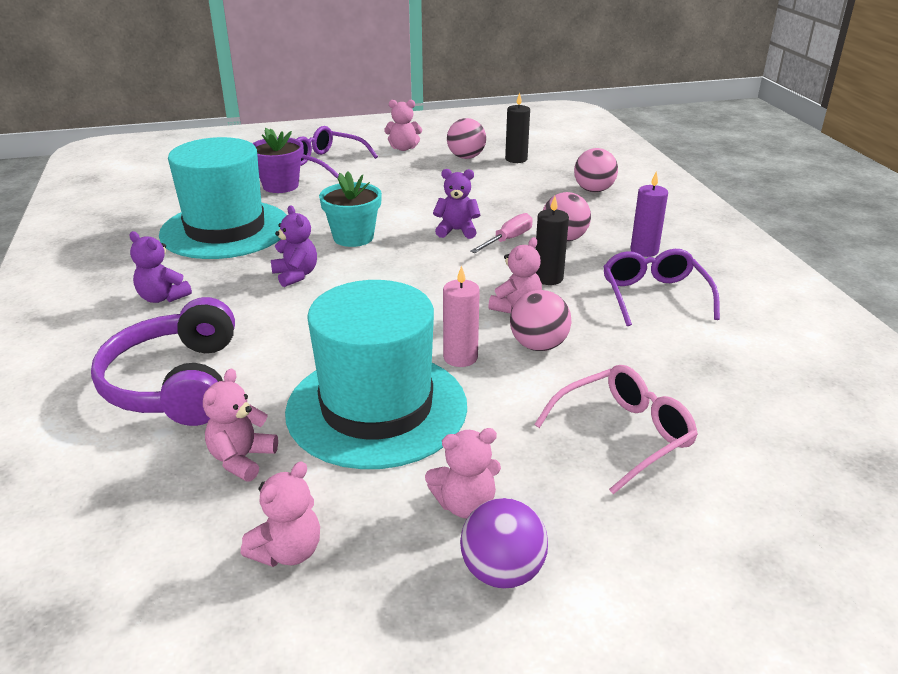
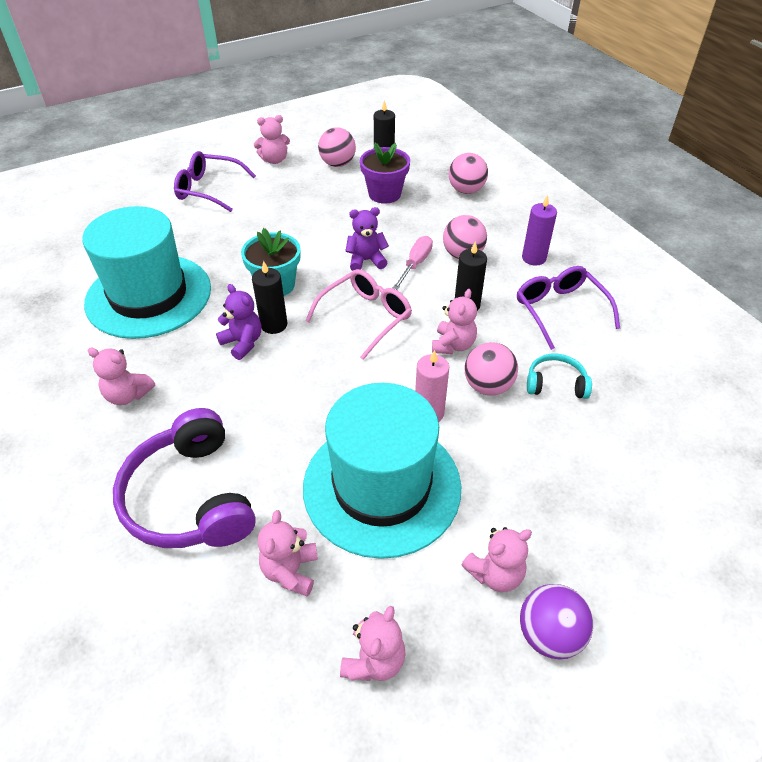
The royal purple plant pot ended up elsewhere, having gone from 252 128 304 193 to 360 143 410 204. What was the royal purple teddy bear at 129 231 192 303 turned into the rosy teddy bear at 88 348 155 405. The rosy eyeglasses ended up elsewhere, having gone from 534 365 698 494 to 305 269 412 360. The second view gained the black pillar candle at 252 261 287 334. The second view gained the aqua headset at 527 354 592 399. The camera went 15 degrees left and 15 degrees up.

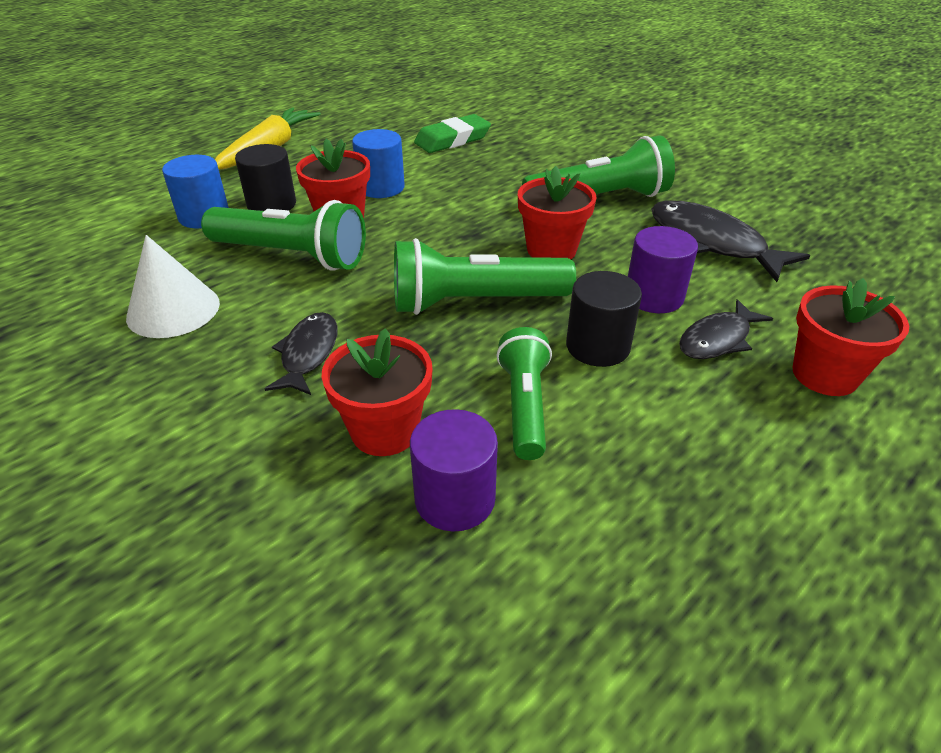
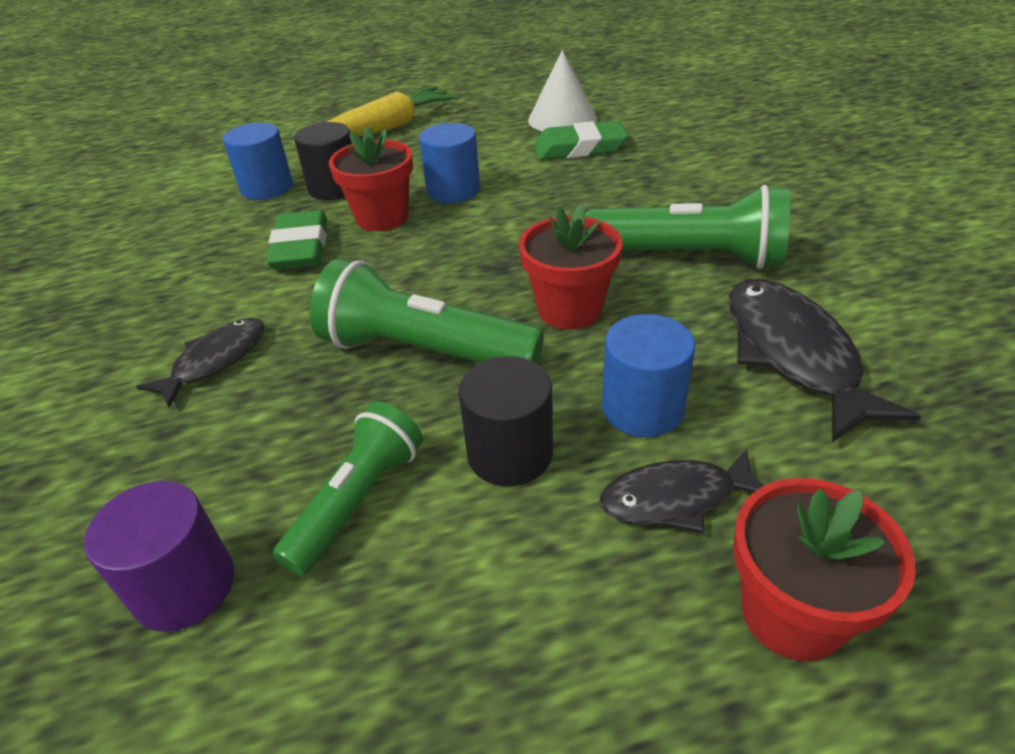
Where the leaf-green pocket torch stood at 201 200 366 271, the leaf-green gum eraser came to stand at 266 210 327 270. What was the royal purple cylinder shape at 628 226 698 313 turned into the blue cylinder shape at 602 314 695 437. The snow-white solid cone ended up elsewhere, having gone from 126 235 220 338 to 528 50 597 132. The second view lost the crimson plant pot at 322 328 433 456. The camera went 30 degrees right and 0 degrees up.

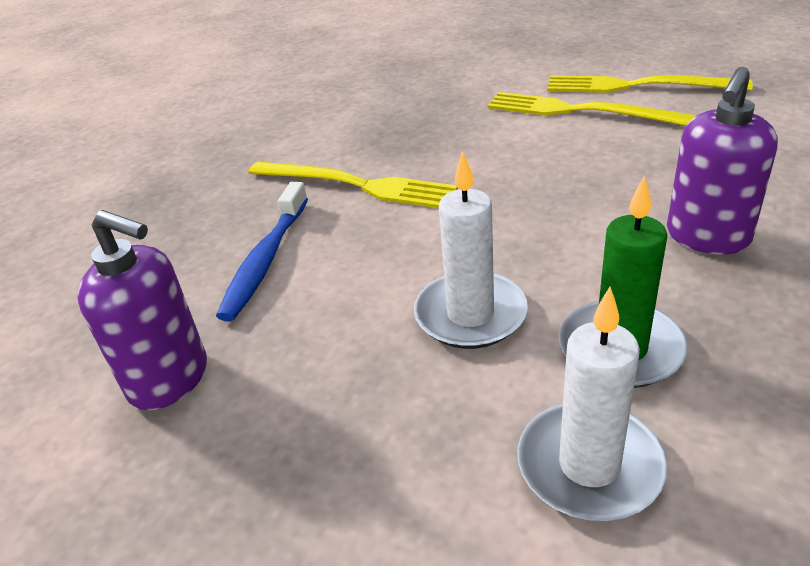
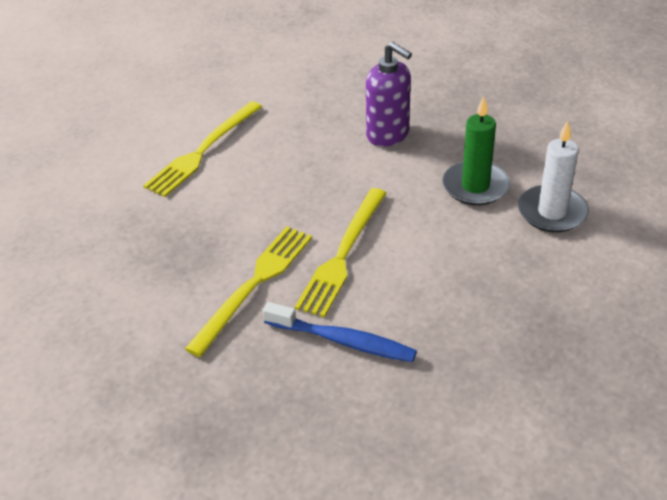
The yellow table fork ended up elsewhere, having gone from 547 75 753 93 to 295 188 387 317. The second view lost the snow-white pillar candle at 414 151 528 349. The second view lost the royal purple soap pump at 77 210 207 410. The camera went 85 degrees left and 5 degrees up.

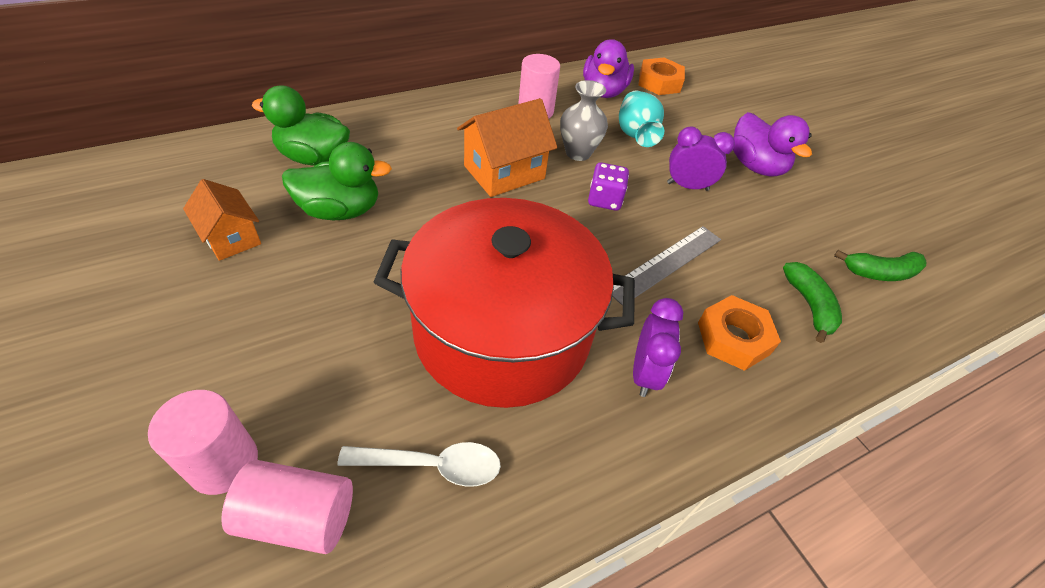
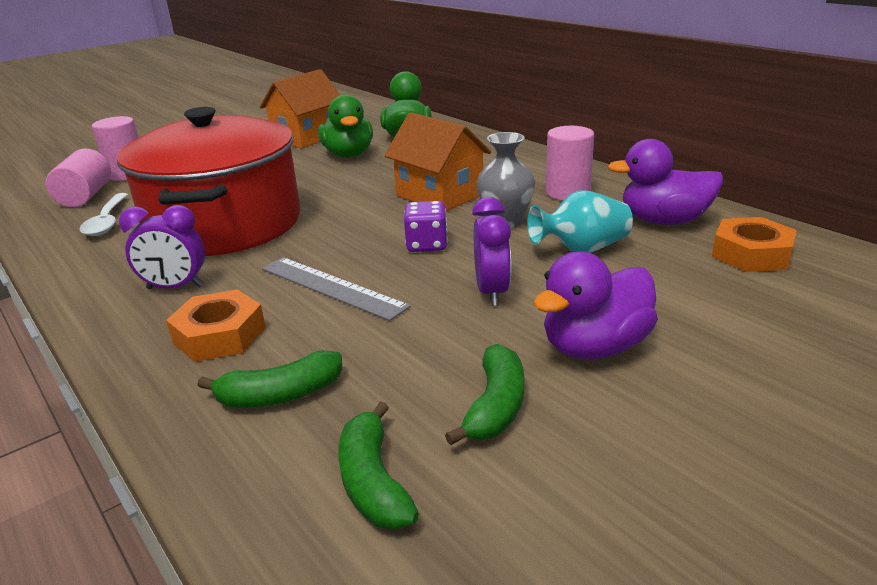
The size of the orange-coloured house at 183 179 261 261 changed by a factor of 1.54. The second view gained the leaf-green toy banana at 445 344 524 445. The camera went 85 degrees right and 20 degrees down.

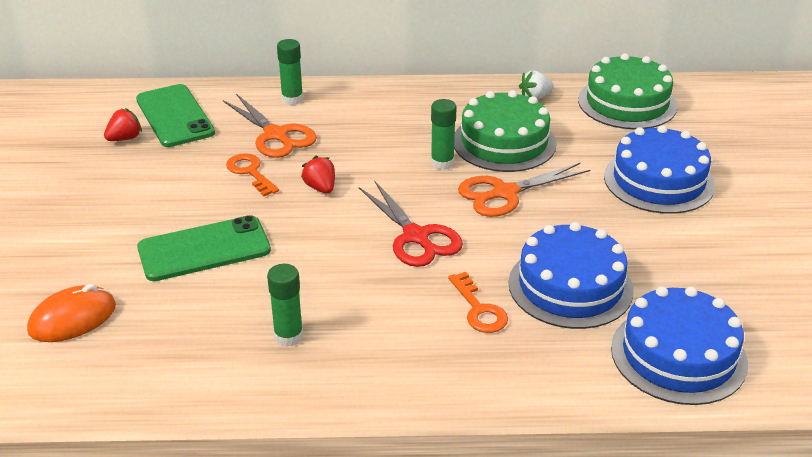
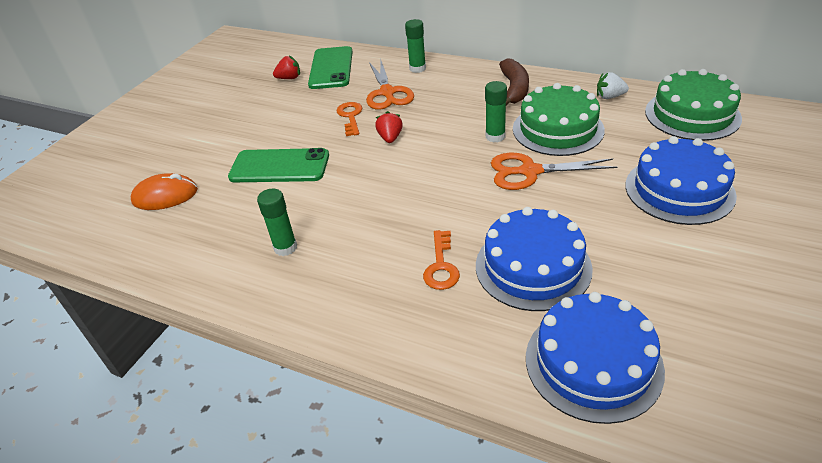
The second view lost the crimson shears at 359 180 463 267. The second view gained the brown toy banana at 499 59 529 105. The camera went 30 degrees right and 5 degrees up.

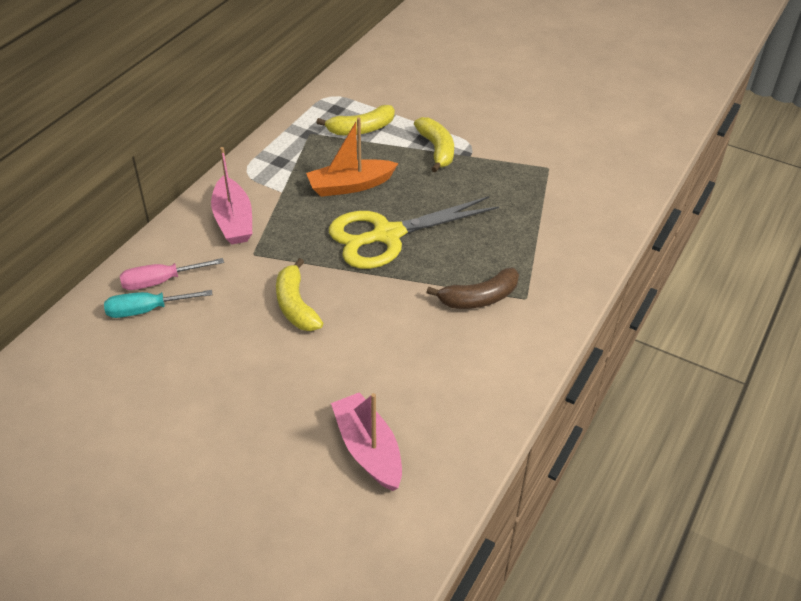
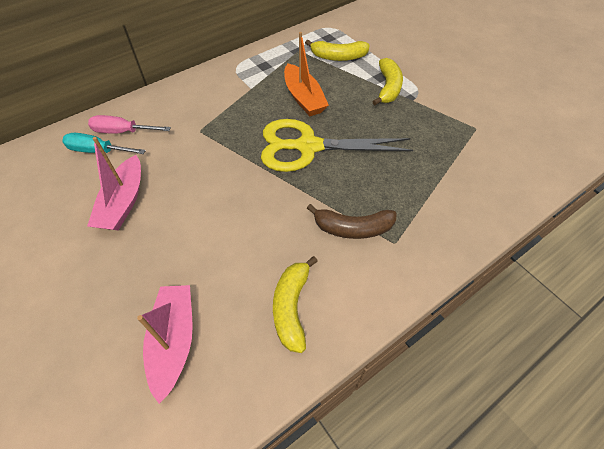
The orange-coloured boat at 306 117 398 197 ended up facing another way, 120 degrees counterclockwise from before. The rosy boat ended up elsewhere, having gone from 211 147 252 245 to 87 137 141 230. The yellow toy banana ended up elsewhere, having gone from 276 258 323 331 to 273 256 318 353. The camera went 25 degrees right and 10 degrees up.

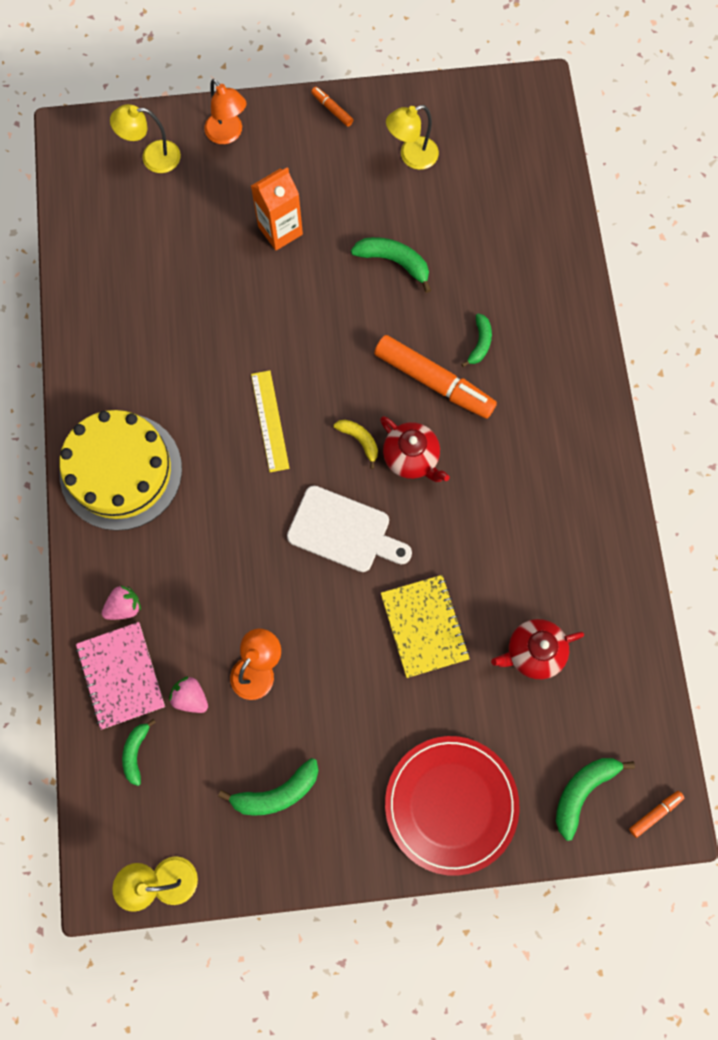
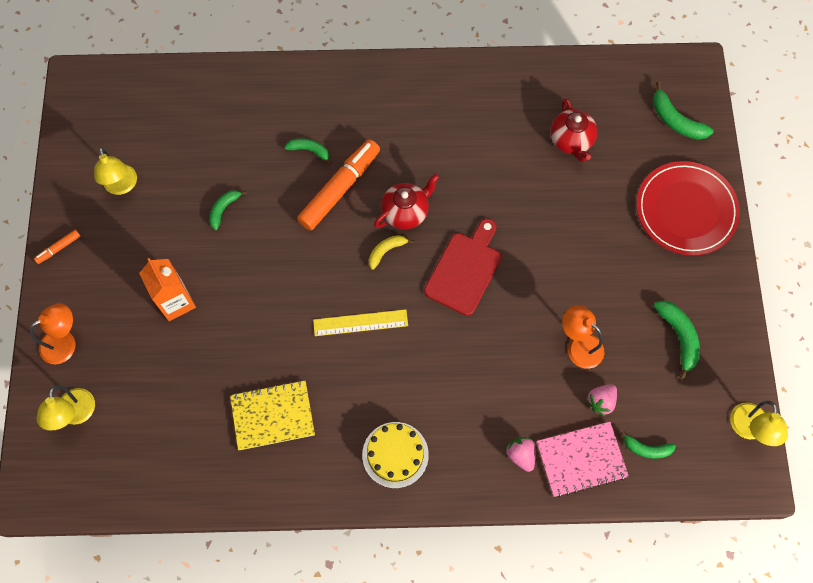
The size of the leaf-green toy banana at 351 237 431 293 changed by a factor of 0.65. The size of the yellow layer cake at 60 410 182 531 changed by a factor of 0.60. What was the snow-white chopping board at 287 486 412 572 turned into the crimson chopping board at 424 218 501 316. The yellow exercise book ended up elsewhere, having gone from 381 575 470 678 to 230 380 315 450. The second view lost the orange-coloured felt pen at 629 791 684 838. The camera went 85 degrees left and 5 degrees down.

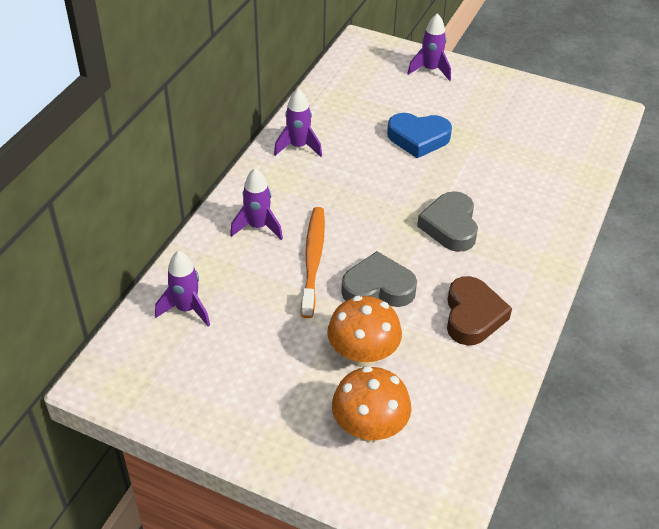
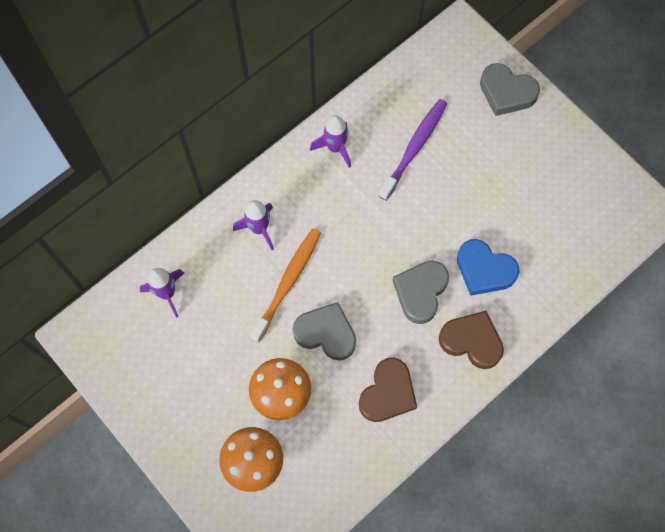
Where the royal purple rocket stood at 407 13 451 81, the gray heart came to stand at 480 63 540 116. The blue heart ended up elsewhere, having gone from 387 113 452 158 to 457 239 519 296. The second view gained the royal purple tooth brush at 378 99 447 201. The second view gained the brown heart at 439 311 504 369. The camera went 25 degrees right and 25 degrees up.

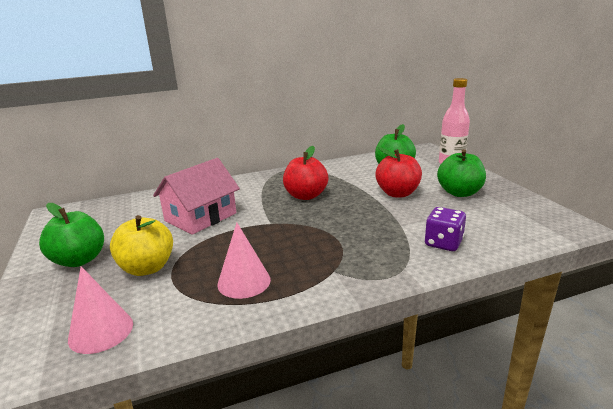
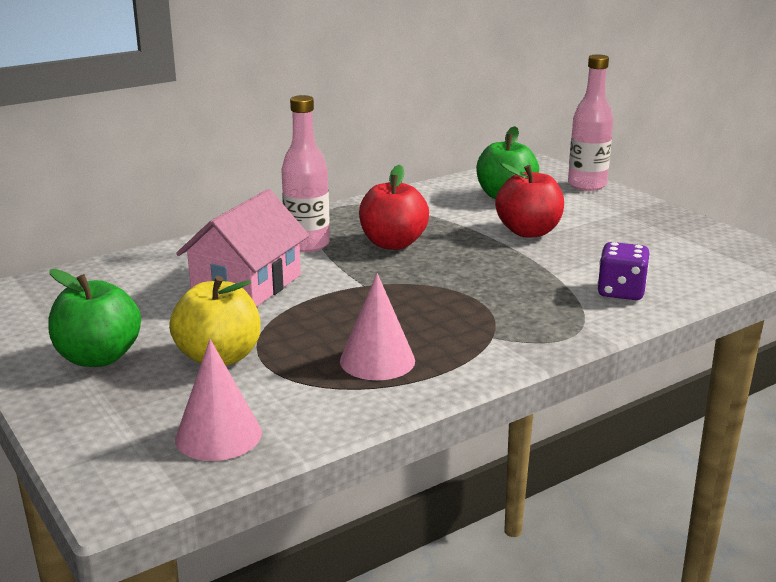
The second view lost the leaf-green apple fruit at 437 149 486 197. The second view gained the rosy bottle at 281 95 330 252. The camera went 15 degrees left and 0 degrees up.

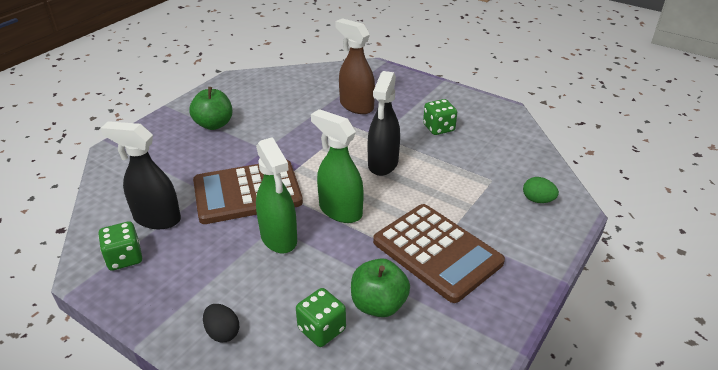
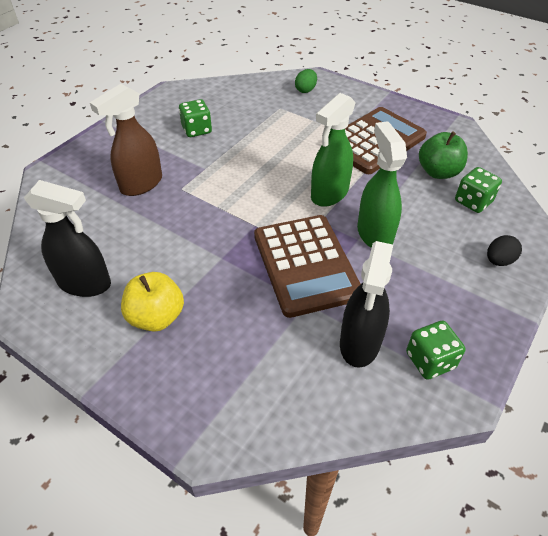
The black spray cleaner ended up elsewhere, having gone from 368 71 400 176 to 24 180 111 297. What was the leaf-green apple fruit at 189 87 232 130 turned into the yellow apple fruit at 121 272 184 332. The leaf-green spray cleaner at 256 137 297 253 ended up facing another way, 75 degrees counterclockwise from before. The camera went 90 degrees left and 10 degrees up.

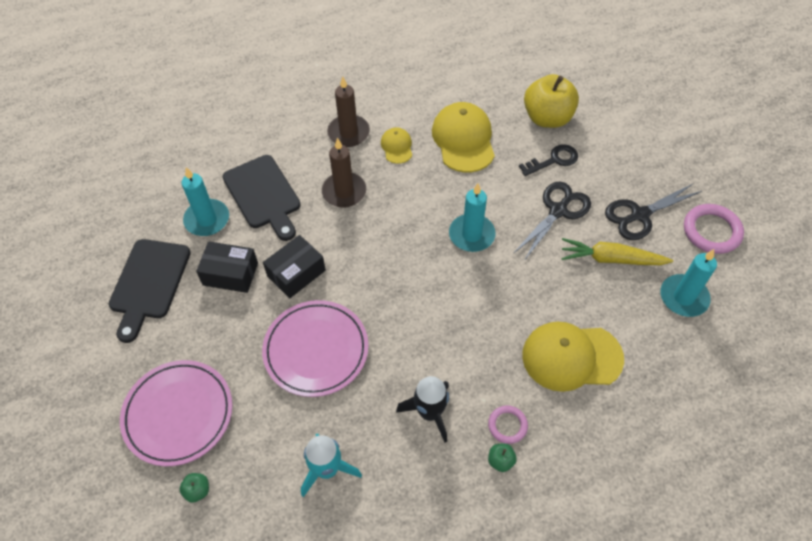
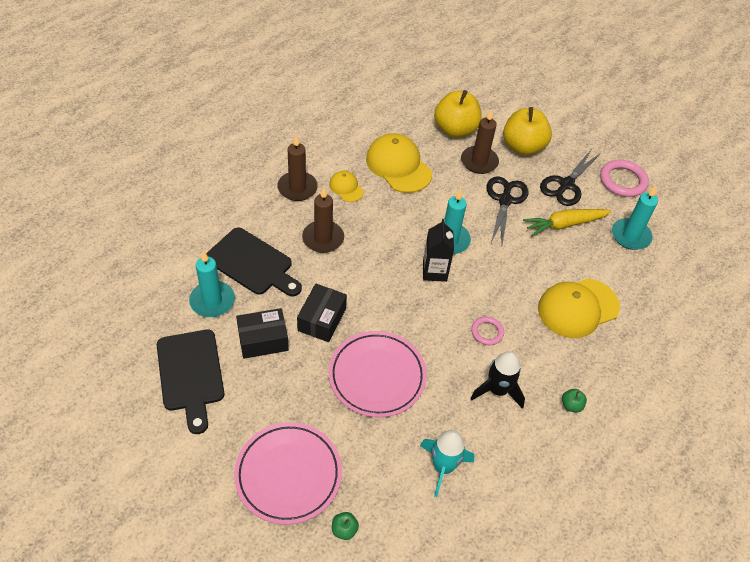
Where the black door key stood at 519 144 578 176, the brown pillar candle came to stand at 461 109 499 174. The rosy torus ended up elsewhere, having gone from 488 405 528 444 to 471 317 504 345. The second view gained the yellow apple fruit at 503 107 552 156. The second view gained the black carton at 423 219 454 282. The camera went 30 degrees left and 5 degrees down.

